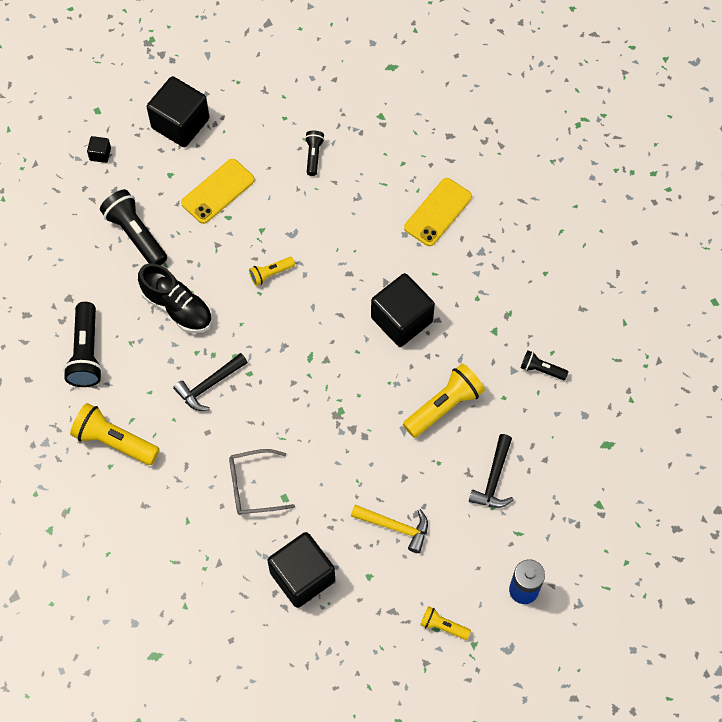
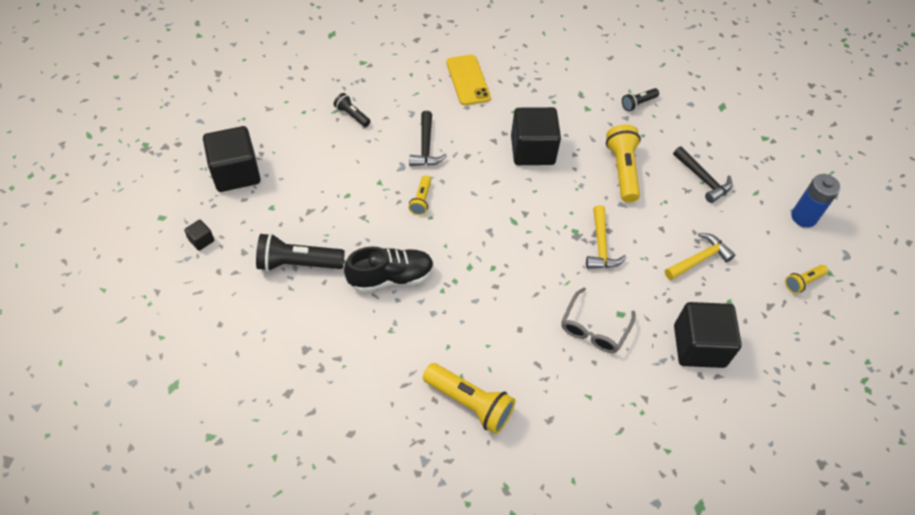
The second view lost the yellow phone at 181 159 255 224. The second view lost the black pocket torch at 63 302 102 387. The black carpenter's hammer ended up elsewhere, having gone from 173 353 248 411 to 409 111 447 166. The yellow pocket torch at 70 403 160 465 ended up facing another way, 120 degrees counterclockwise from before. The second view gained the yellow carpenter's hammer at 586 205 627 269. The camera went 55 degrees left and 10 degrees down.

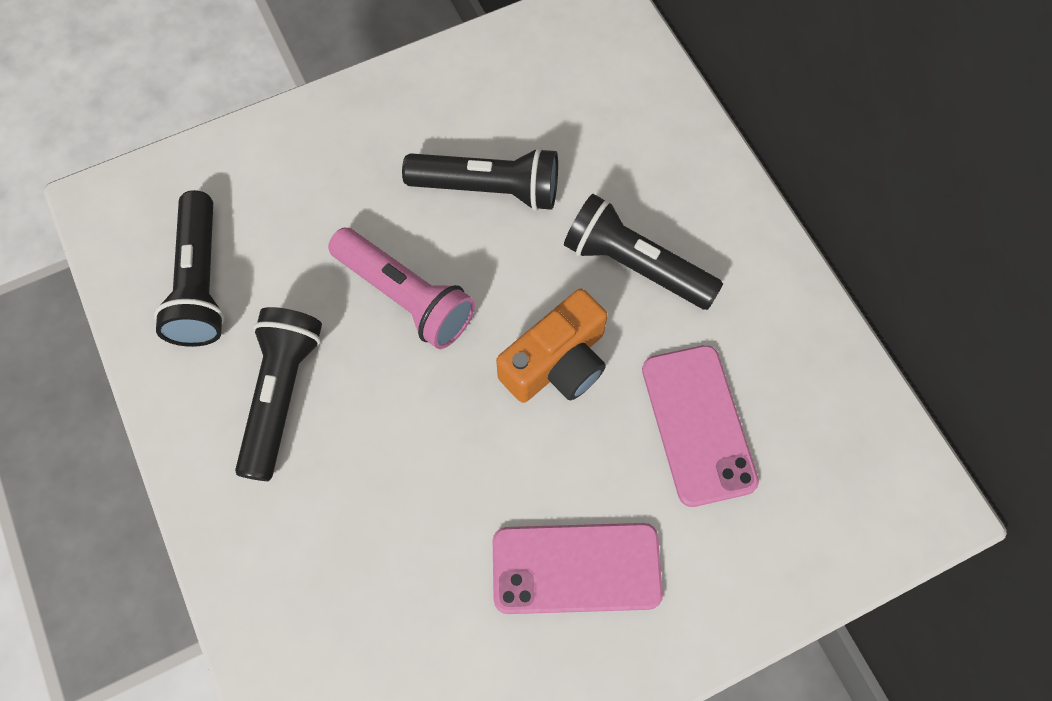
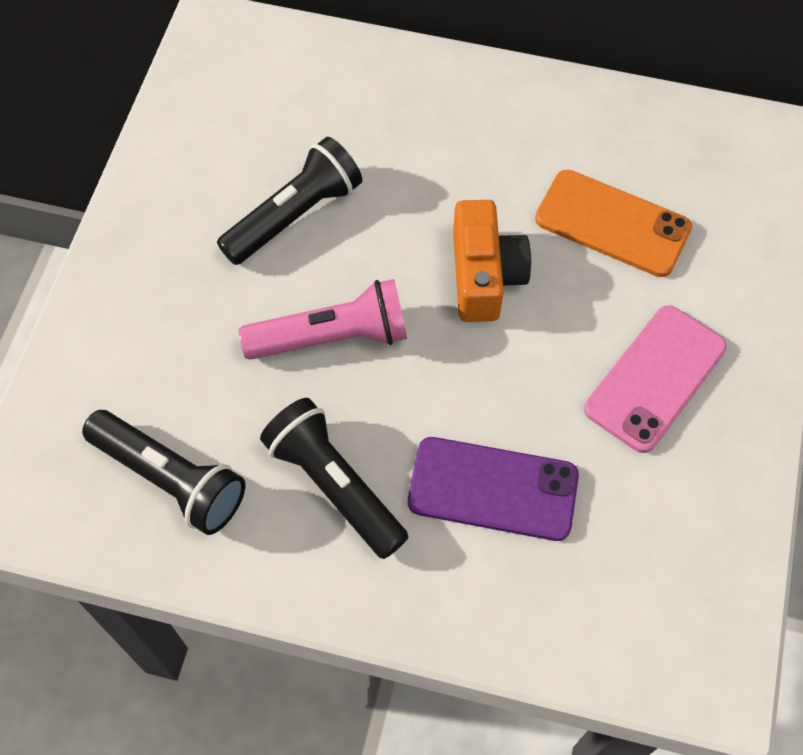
The second view lost the black pocket torch at 564 194 723 310. What was the rosy phone at 642 345 759 507 turned into the orange-coloured phone at 535 170 692 277. The second view gained the royal purple phone at 408 437 579 541. The camera went 50 degrees left and 5 degrees down.

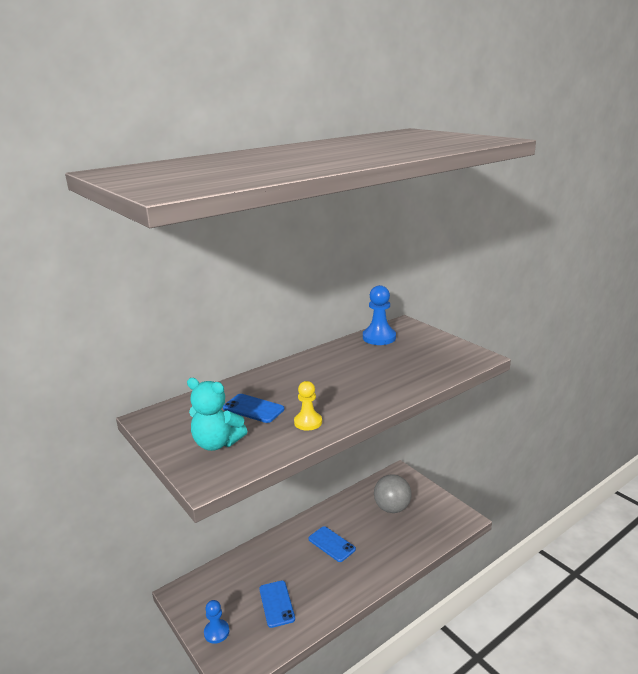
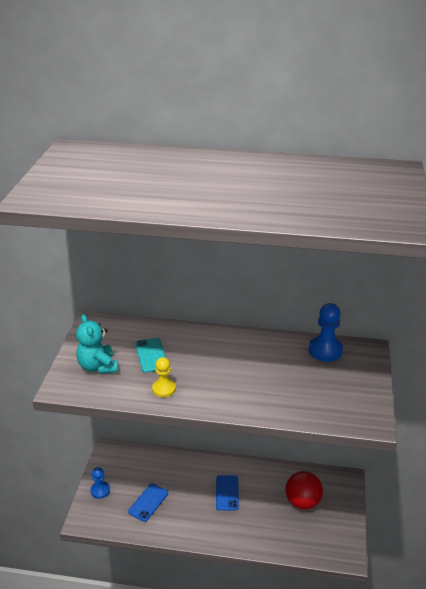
What was the blue phone at 223 394 284 423 turned into the aqua phone at 135 338 166 373. What was the gray ball at 374 474 412 513 turned into the crimson ball at 285 471 323 510. The camera went 45 degrees right and 10 degrees up.

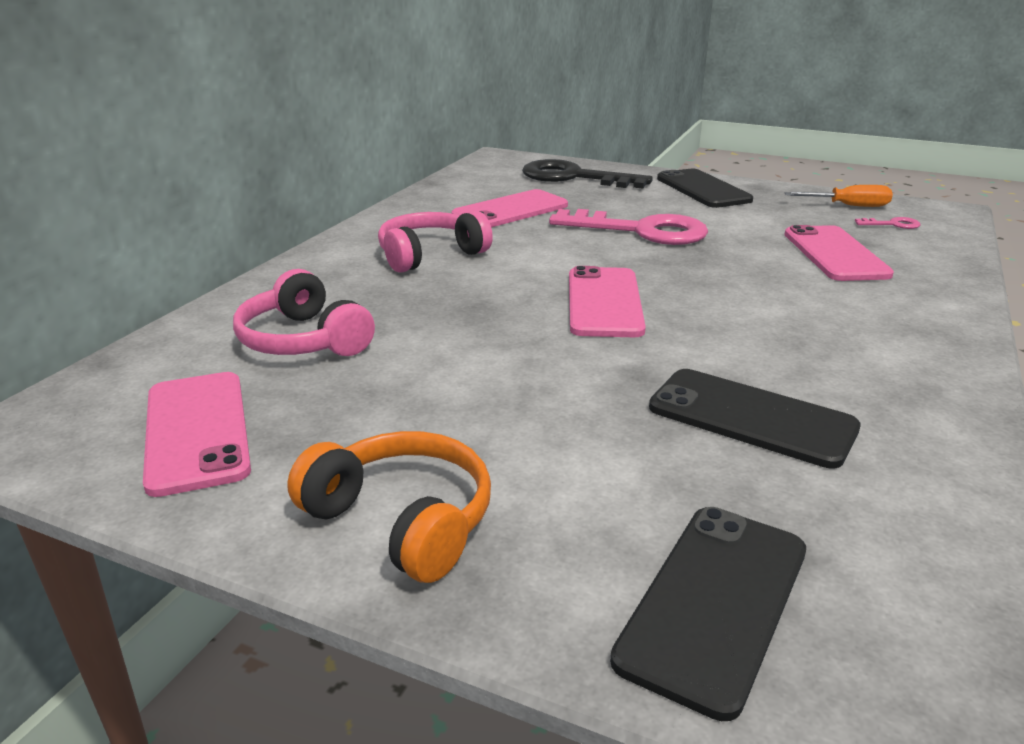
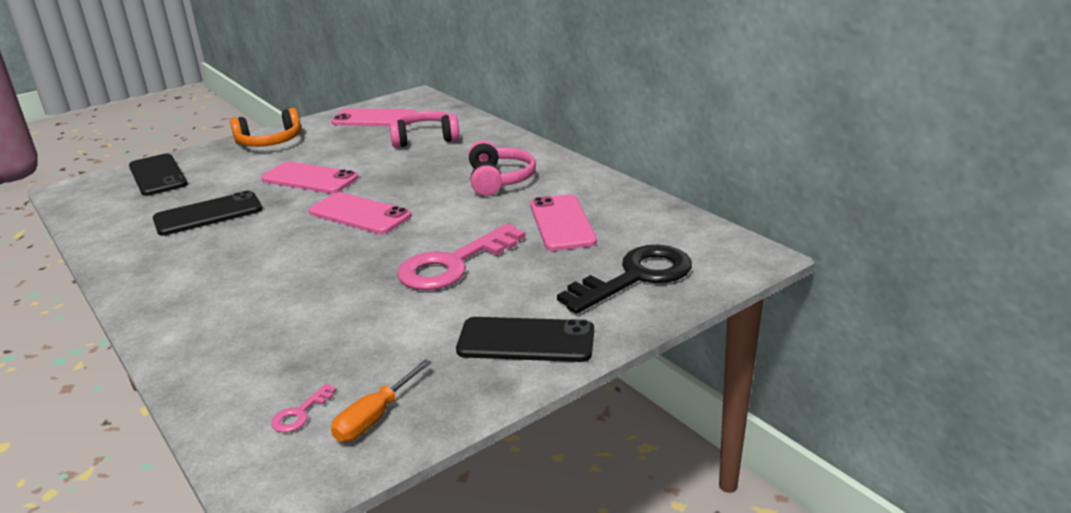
The rosy phone ended up elsewhere, having gone from 784 225 894 281 to 261 161 358 194. The camera went 120 degrees right and 0 degrees up.

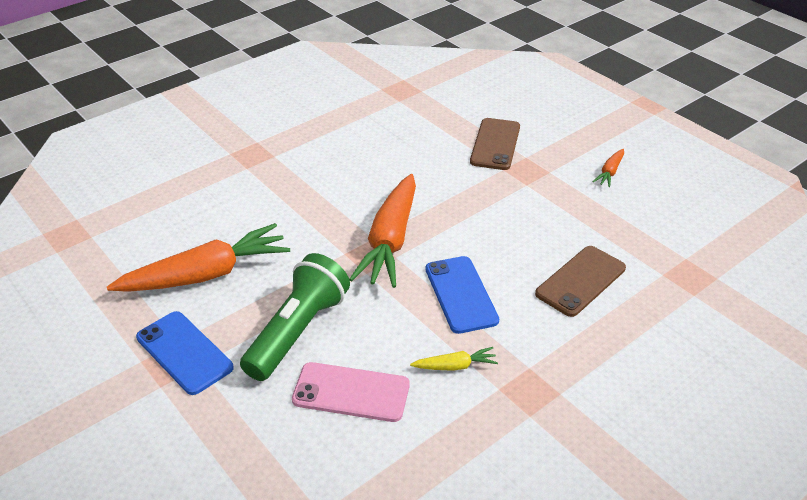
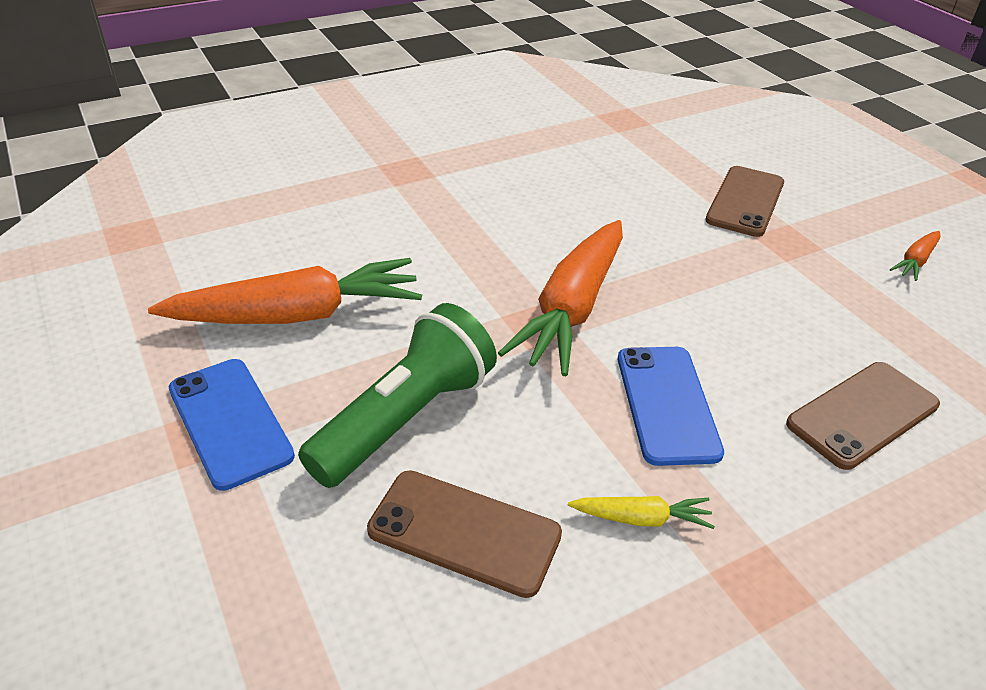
What was the rosy phone at 292 362 410 422 turned into the brown phone at 367 470 562 598. The camera went 10 degrees right and 0 degrees up.

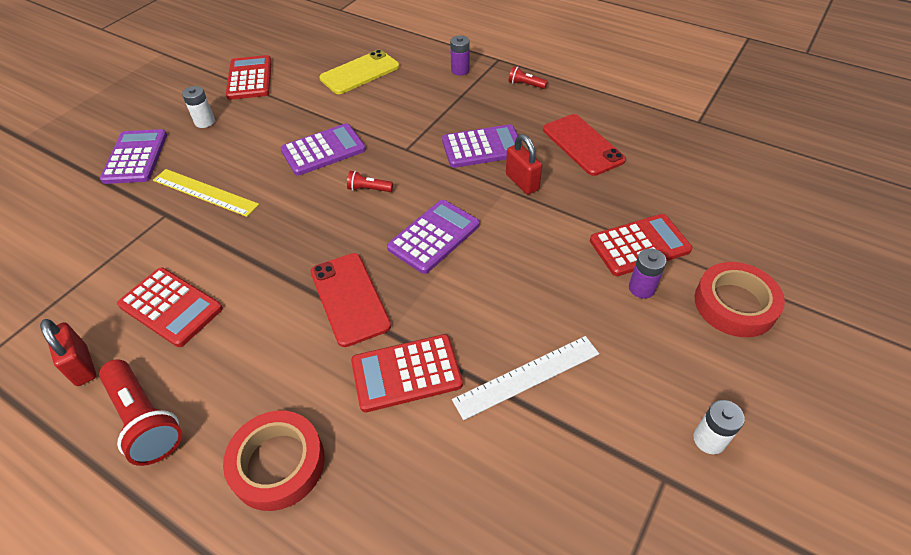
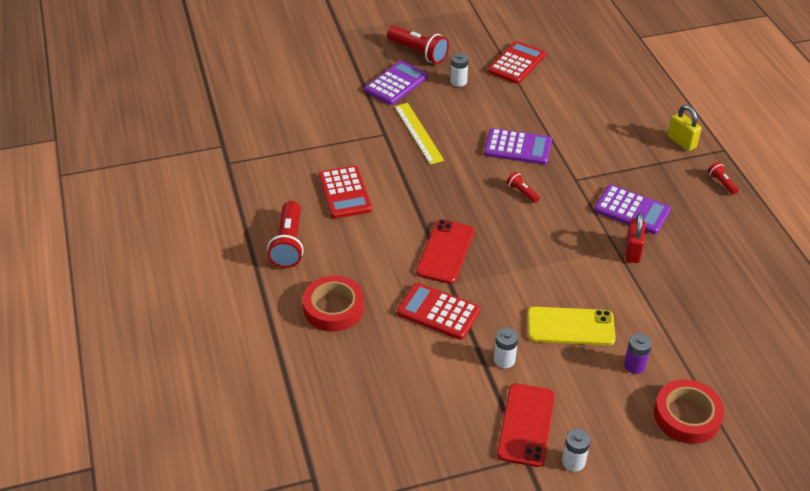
Where the royal purple AA battery stood at 450 35 470 76, the yellow padlock came to stand at 667 105 702 151. The yellow phone ended up elsewhere, having gone from 319 50 399 94 to 527 307 616 345. The crimson phone ended up elsewhere, having gone from 543 114 626 176 to 497 383 555 467. The second view lost the royal purple calculator at 387 200 480 274. The second view lost the crimson calculator at 590 214 692 276. The second view lost the crimson padlock at 40 319 96 386. Where the snow-white ruler stood at 452 336 599 420, the snow-white AA battery came to stand at 494 328 518 368. The second view gained the crimson pocket torch at 387 26 449 64. The camera went 40 degrees right and 5 degrees down.

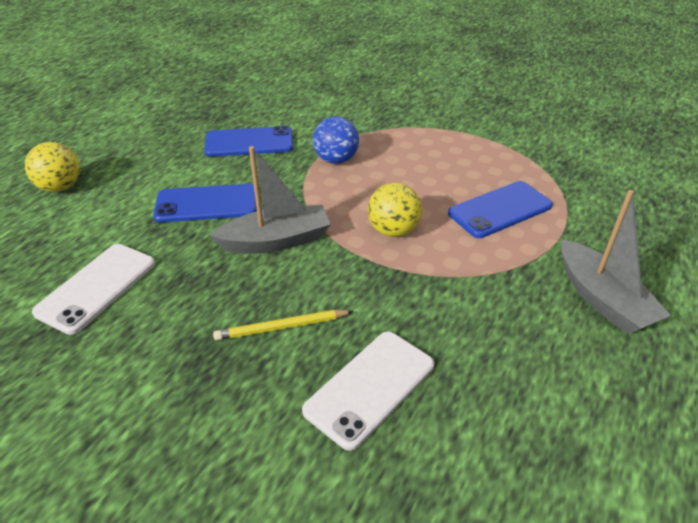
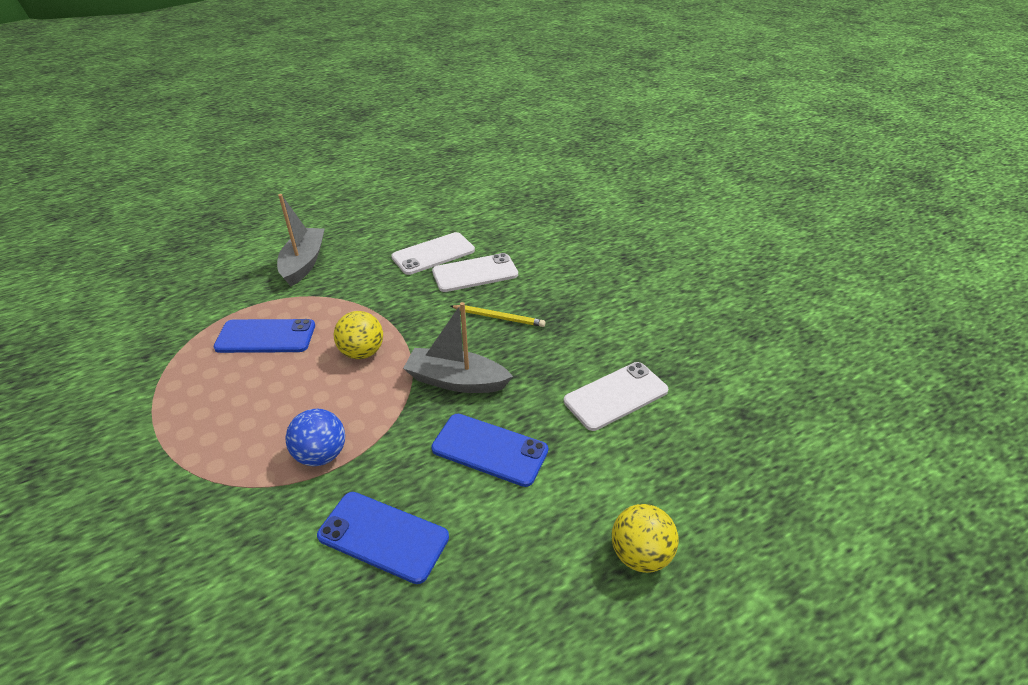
The second view gained the snow-white phone at 391 232 475 275. The camera went 150 degrees left and 0 degrees up.

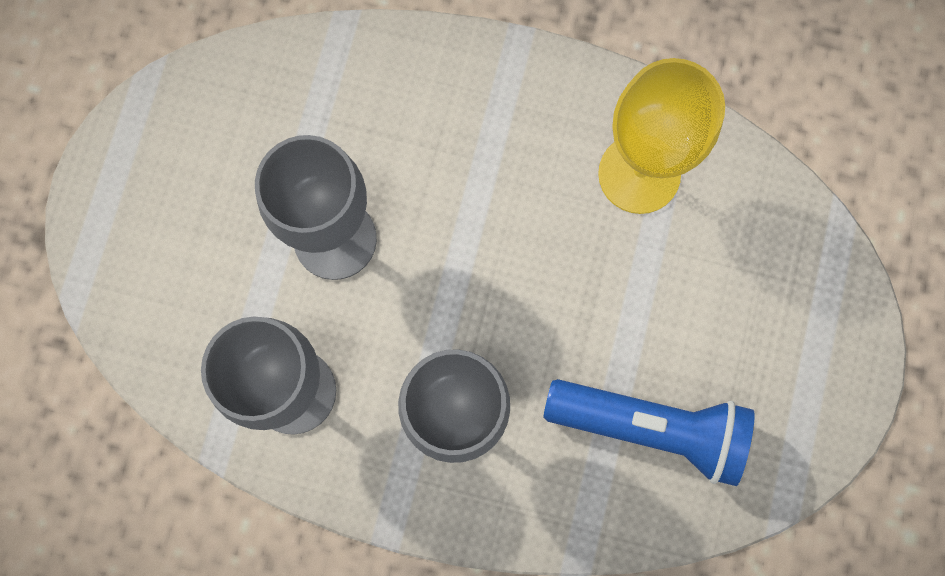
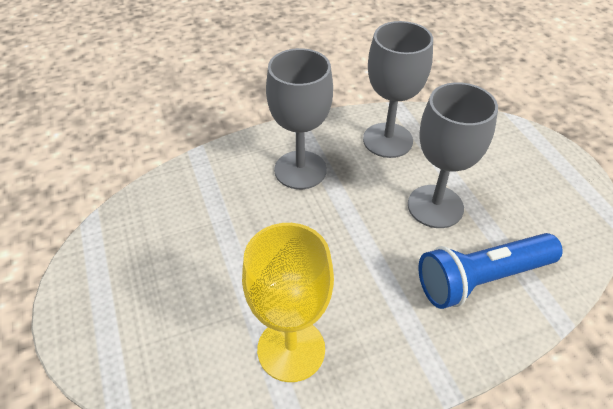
The blue pocket torch ended up elsewhere, having gone from 543 379 755 486 to 418 233 563 309. The camera went 145 degrees right and 30 degrees down.

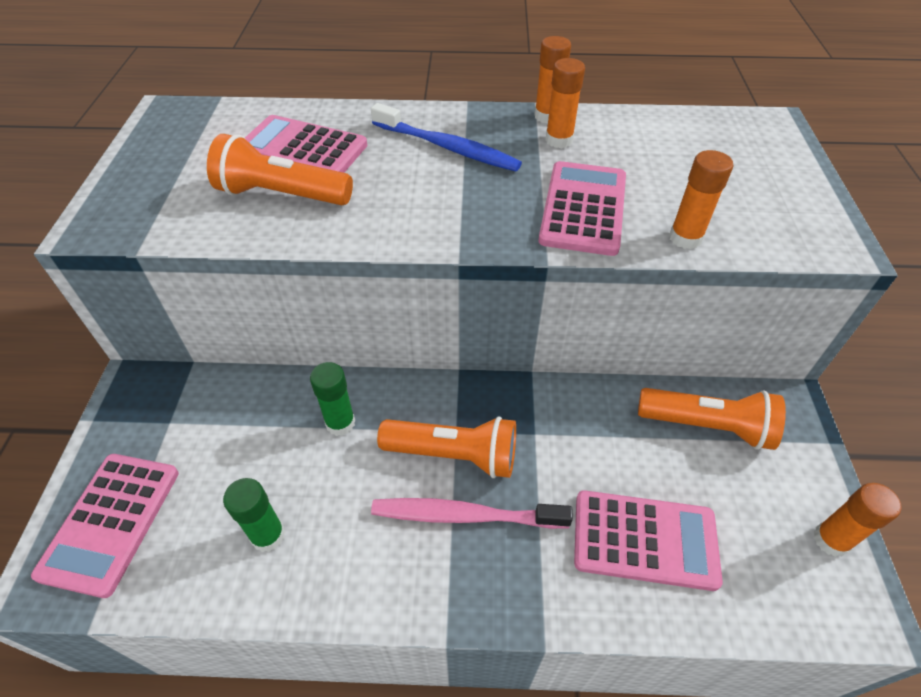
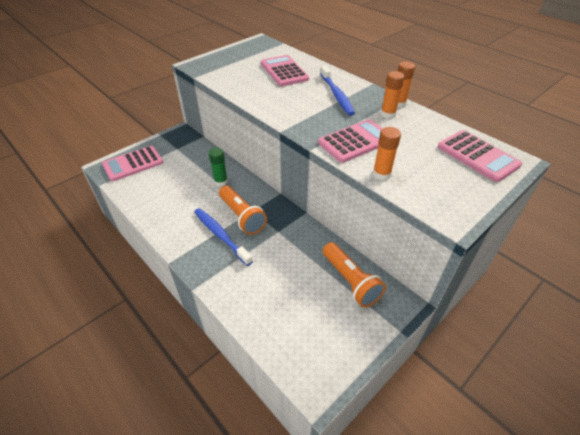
The second view lost the orange-coloured pocket torch at 207 134 353 205. The second view lost the leaf-green glue stick at 223 478 285 552. The second view lost the orange-coloured glue stick at 814 483 901 557. The rosy calculator ended up elsewhere, having gone from 574 490 723 591 to 438 130 522 182. What was the rosy tooth brush at 371 498 573 529 turned into the blue tooth brush at 194 208 253 266. The camera went 45 degrees right and 5 degrees down.

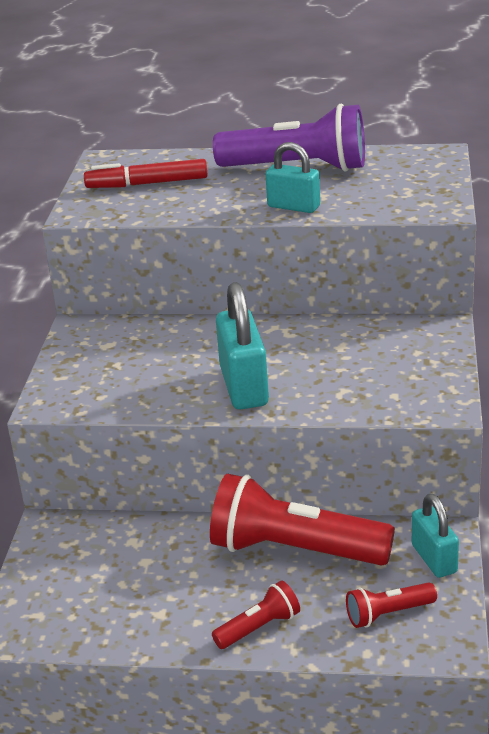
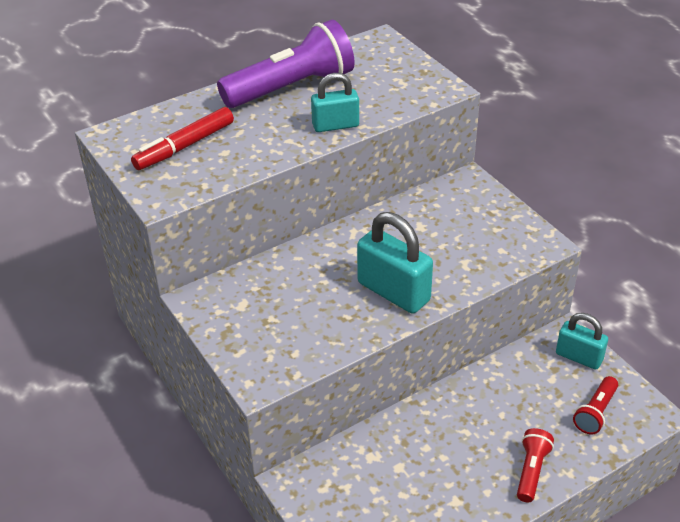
The second view lost the crimson pocket torch at 210 473 395 566. The camera went 40 degrees left and 10 degrees up.

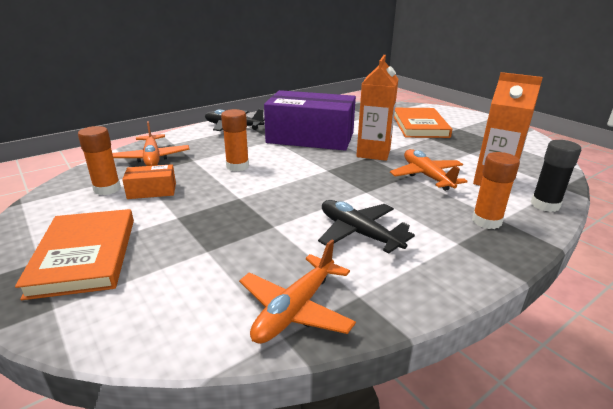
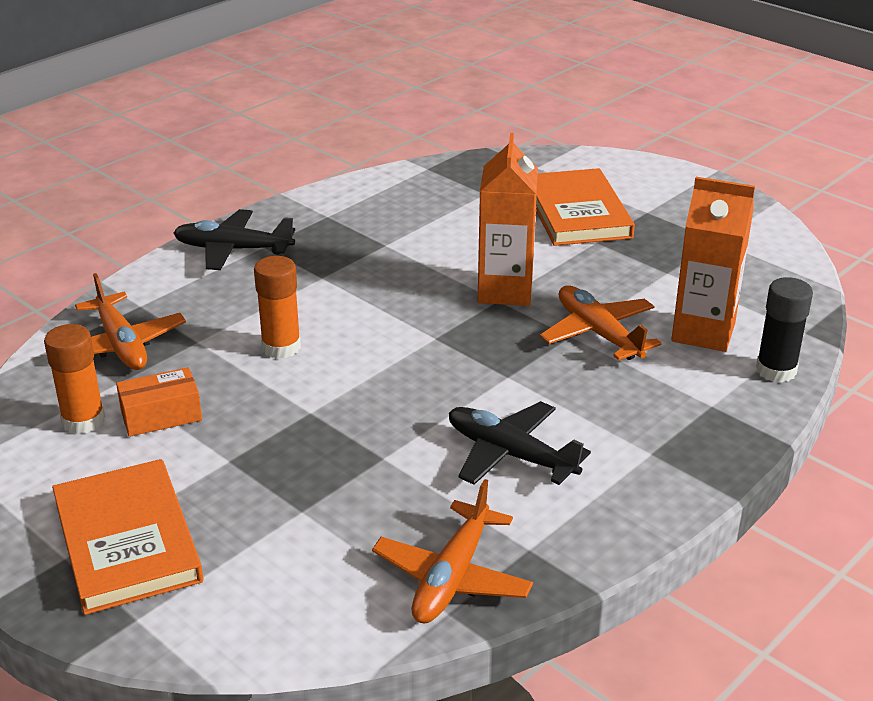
The second view lost the royal purple package at 264 90 356 151. The second view lost the orange-coloured glue stick at 472 152 520 229. The camera went 10 degrees left and 5 degrees up.

